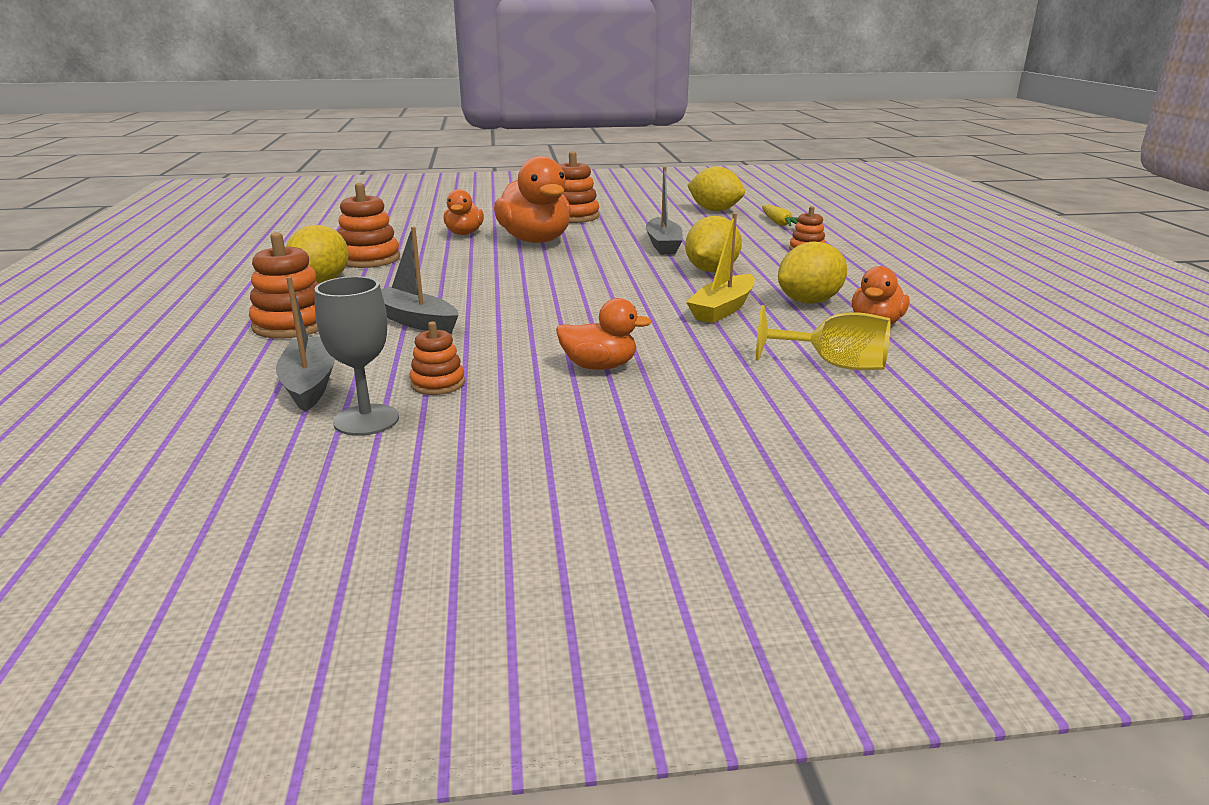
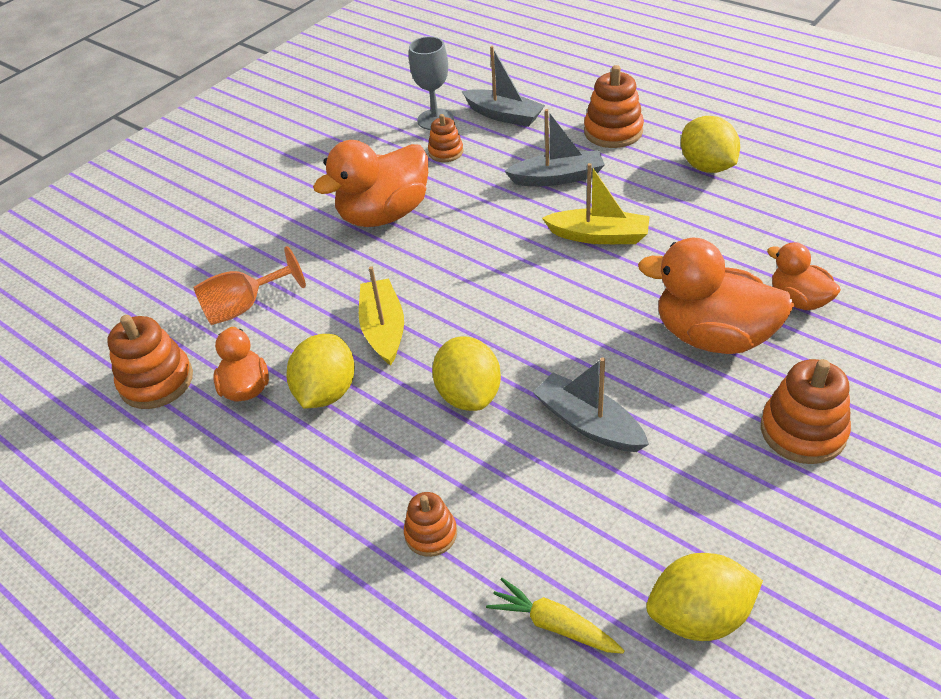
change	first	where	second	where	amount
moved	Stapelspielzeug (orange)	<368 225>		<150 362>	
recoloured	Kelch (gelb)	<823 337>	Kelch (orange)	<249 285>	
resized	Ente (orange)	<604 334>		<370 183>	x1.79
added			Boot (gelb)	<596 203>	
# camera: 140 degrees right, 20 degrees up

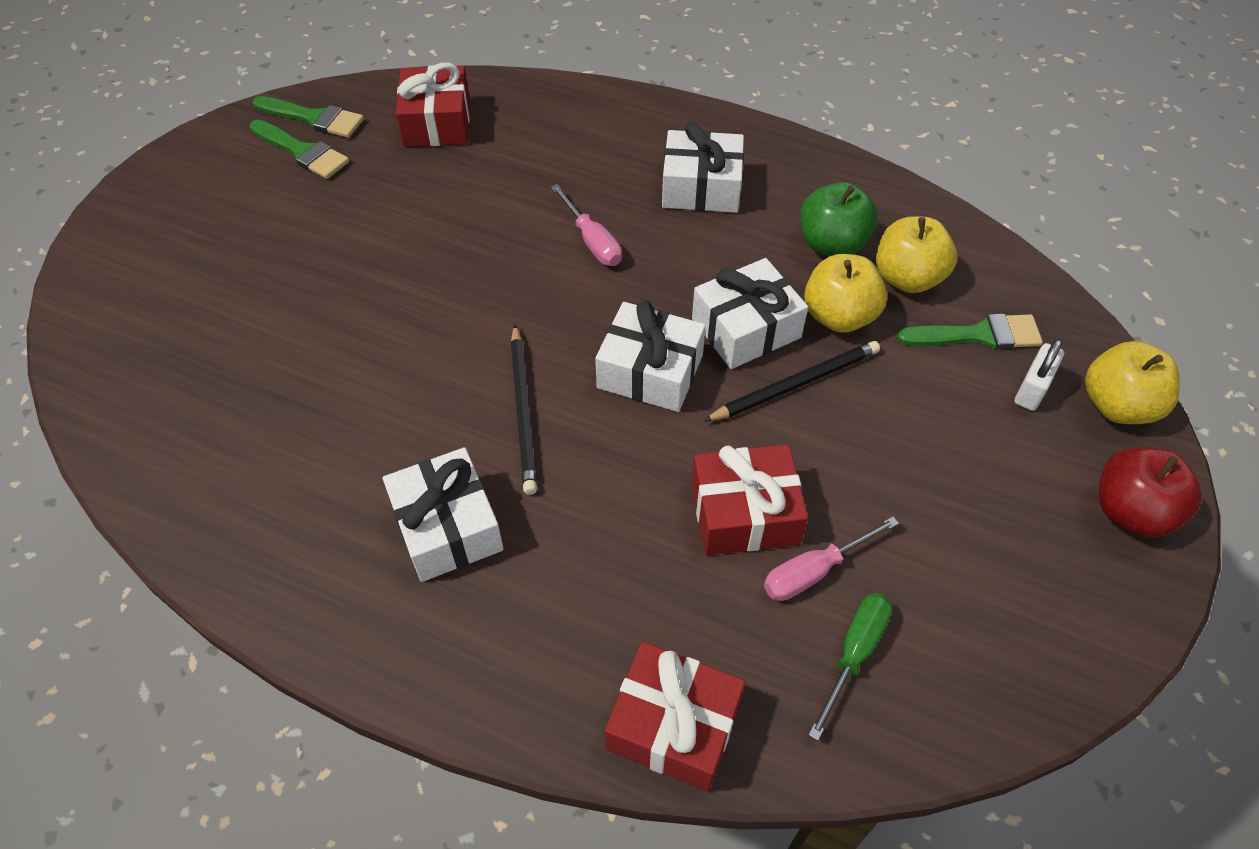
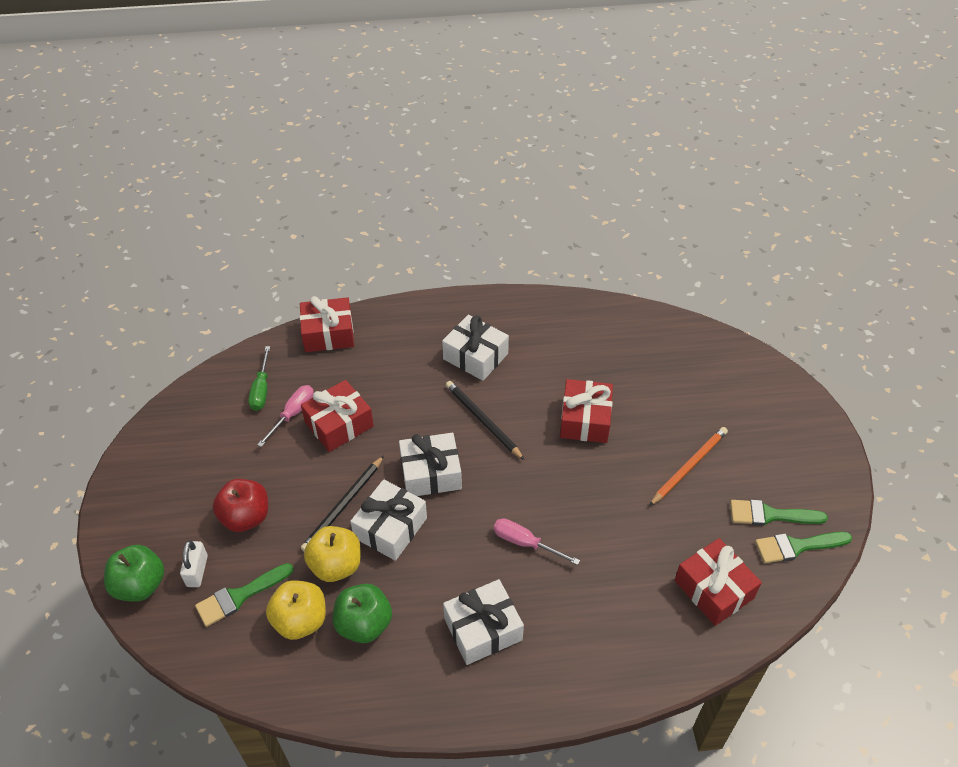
change	first	where	second	where	amount
recoloured	Apfel (gelb)	<1132 382>	Apfel (grün)	<134 573>	
moved	Apfel (rot)	<1150 492>		<240 505>	
added			Geschenk (rot)	<586 411>	
added			Bleistift (orange)	<688 466>	
# camera: 150 degrees right, 5 degrees down

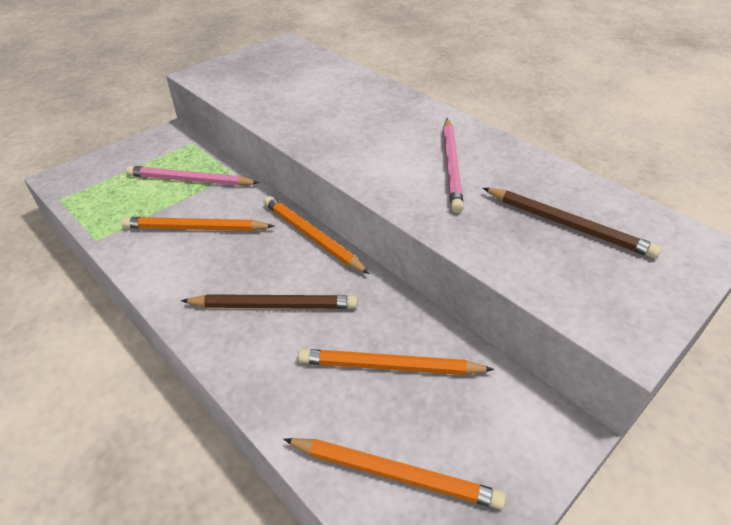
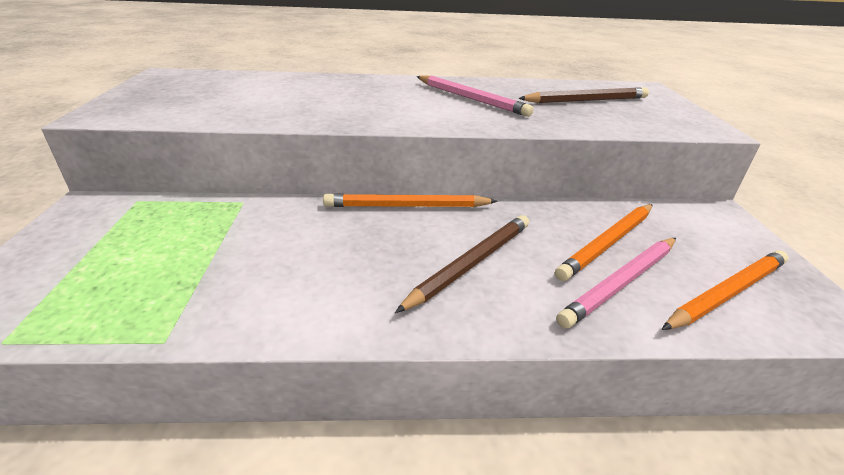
change	first	where	second	where	amount
moved	Bleistift (rosa)	<193 176>		<616 283>	
removed	Bleistift (orange)	<197 224>			
# camera: 50 degrees left, 10 degrees down

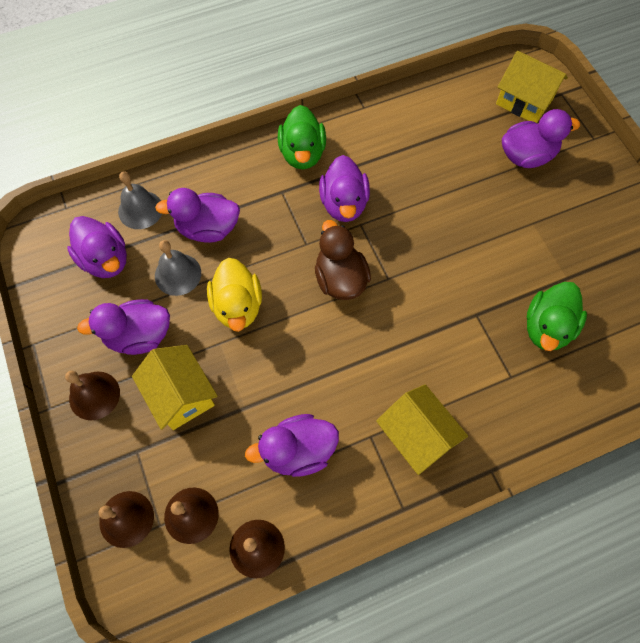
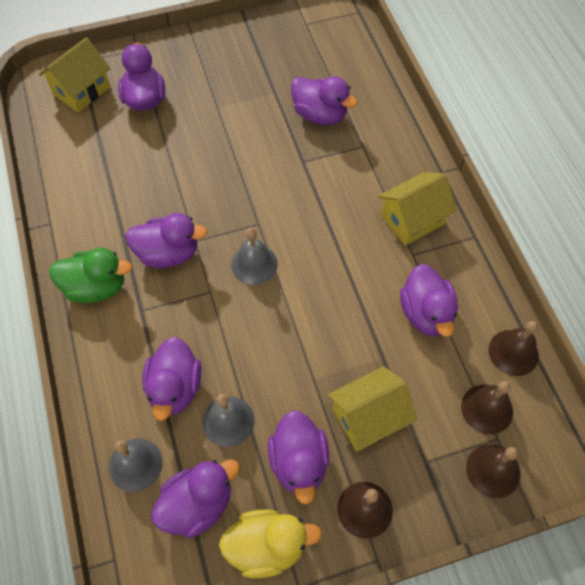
change	first	where	second	where	amount
moved	Ente (gelb)	<234 295>		<270 544>	
replaced	Ente (braun)	<343 260>	Glocke (grau)	<254 256>	
recoloured	Ente (grün)	<556 316>	Ente (lila)	<324 100>	
# camera: 85 degrees left, 5 degrees down

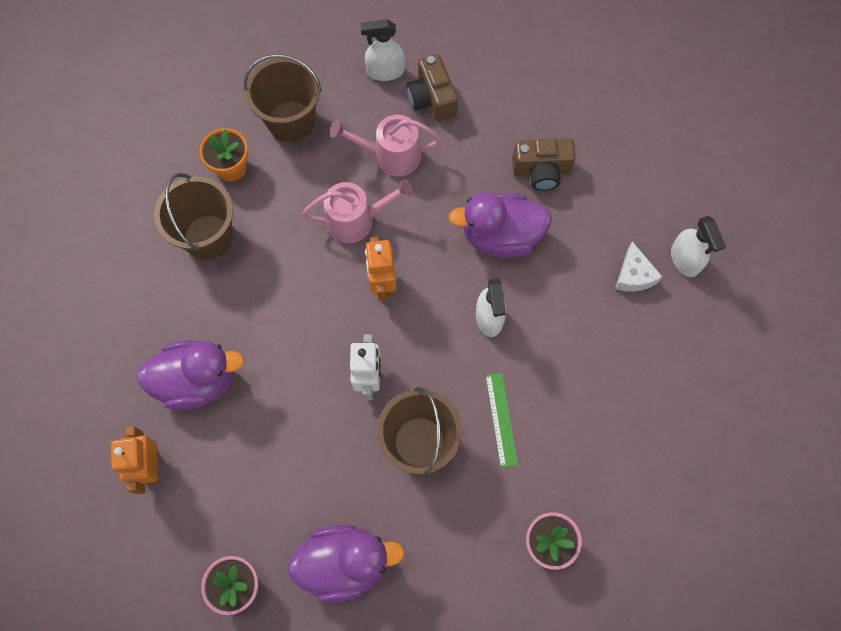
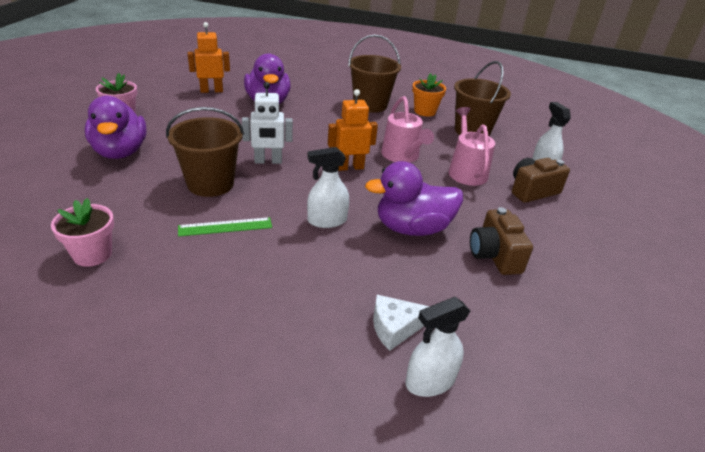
change	first	where	second	where	amount
turned	Ente (lila)	<500 225>		<414 198>	90 degrees counterclockwise
# camera: 80 degrees right, 35 degrees down

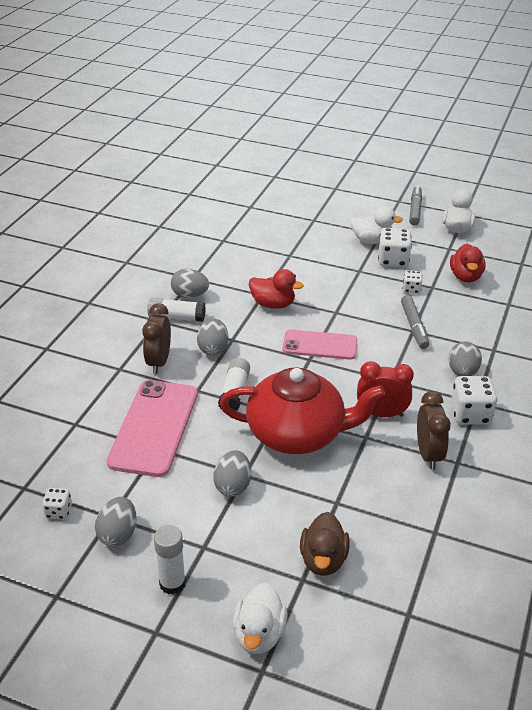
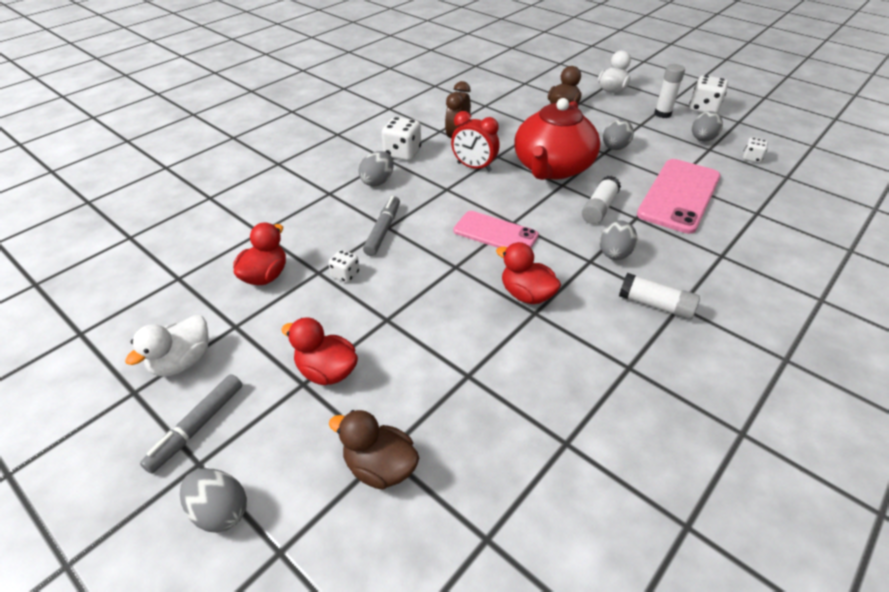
change	first	where	second	where	amount
moved	Ei (grau)	<190 283>		<213 500>	
recoloured	Ente (weiß)	<376 225>	Ente (rot)	<319 351>	
added			Ente (braun)	<374 450>	
turned	Teekanne (rot)	<302 410>		<557 139>	90 degrees counterclockwise
moved	Spielwürfel (weiß)	<395 247>		<708 94>	
removed	Wecker (braun)	<156 338>			
# camera: 160 degrees left, 5 degrees up

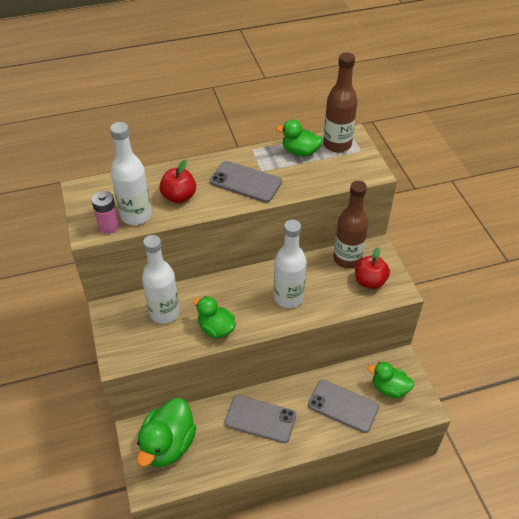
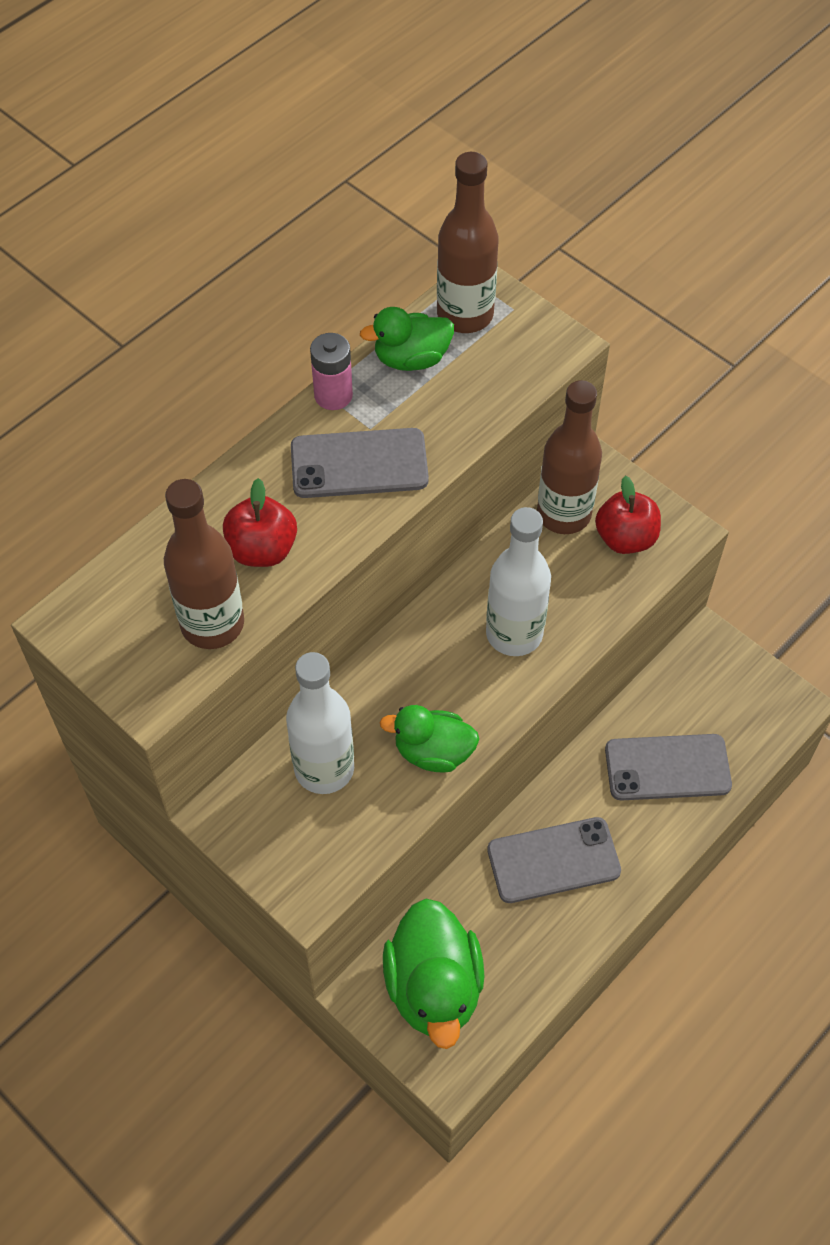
change	first	where	second	where	amount
recoloured	Flasche (weiß)	<131 173>	Flasche (braun)	<204 564>	
moved	Batterie (rosa)	<105 212>		<331 371>	
removed	Ente (grün)	<390 380>			
# camera: 30 degrees left, 10 degrees up

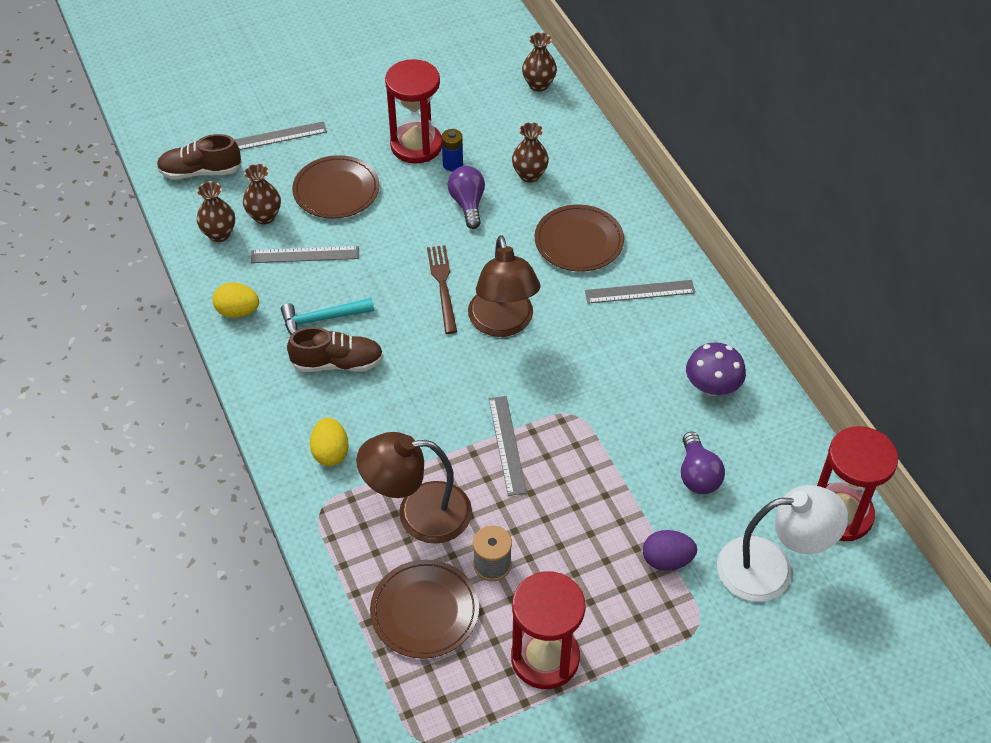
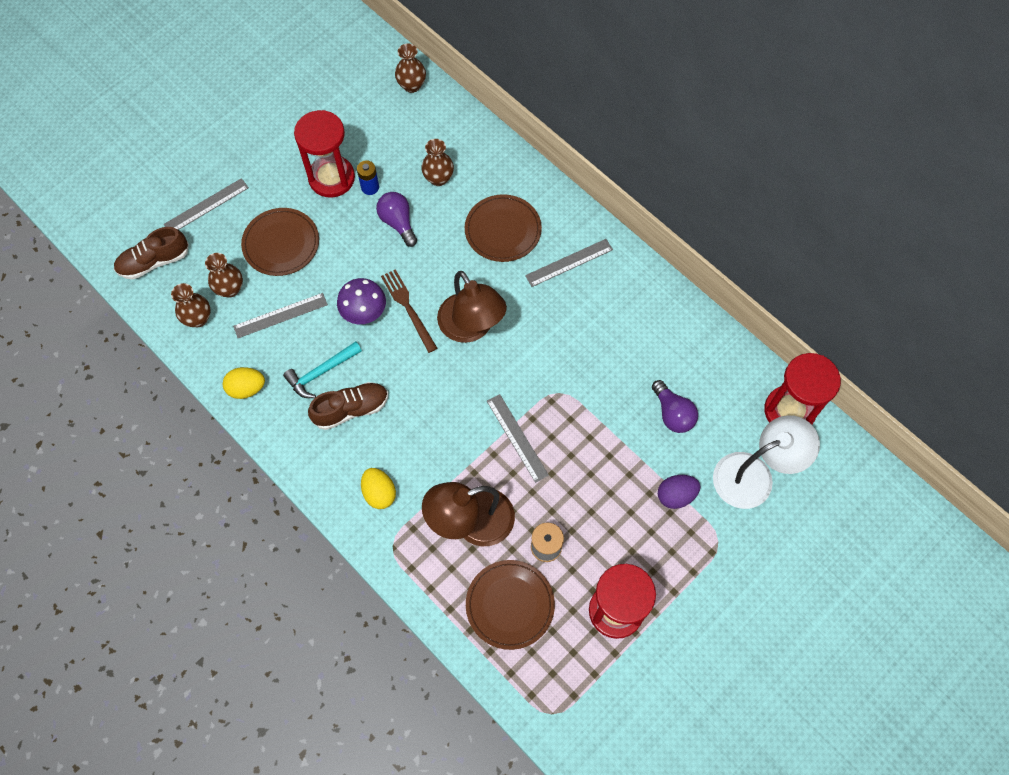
change	first	where	second	where	amount
moved	Pilz (lila)	<716 369>		<361 301>	
# camera: 20 degrees left, 15 degrees up

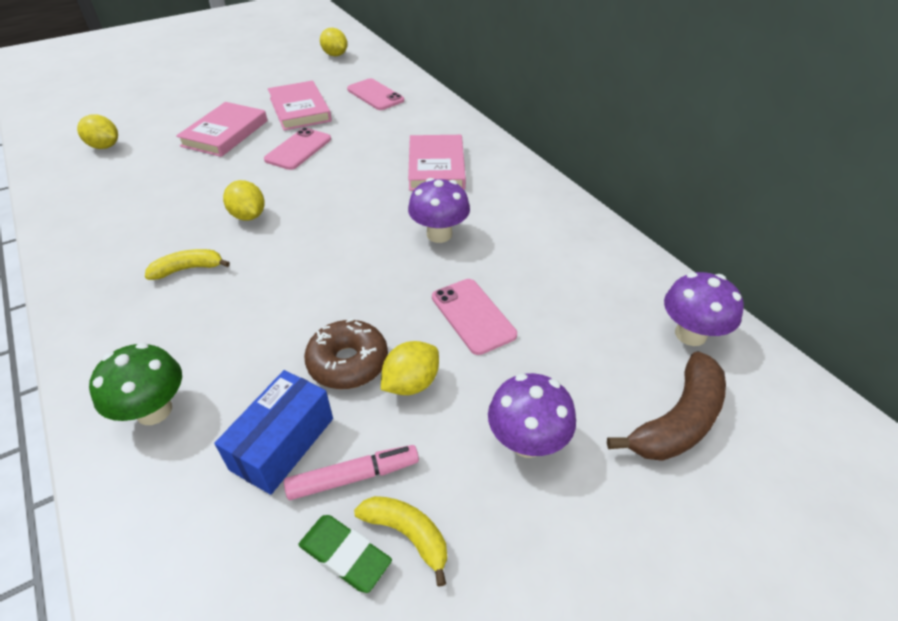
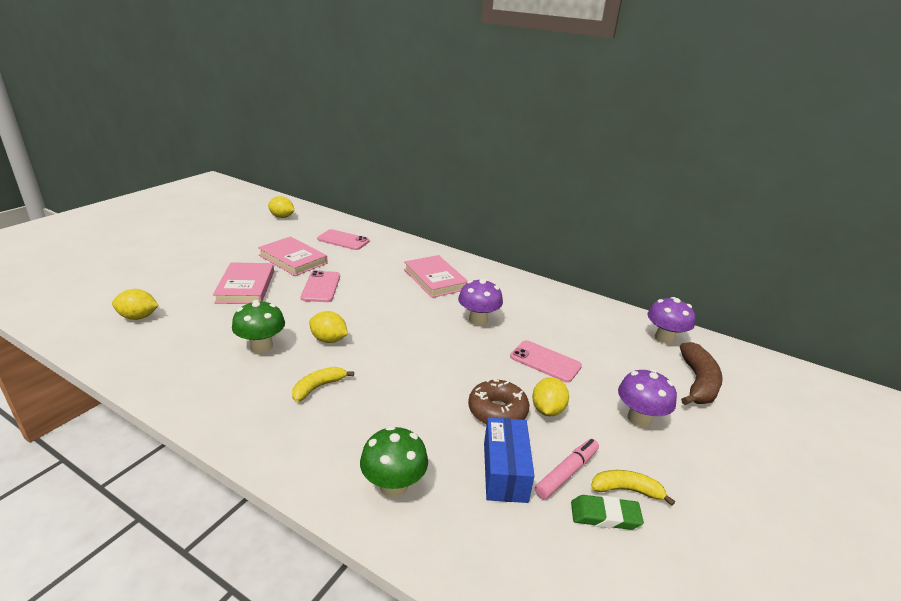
change	first	where	second	where	amount
added			Pilz (grün)	<258 326>	
# camera: 30 degrees left, 15 degrees down

